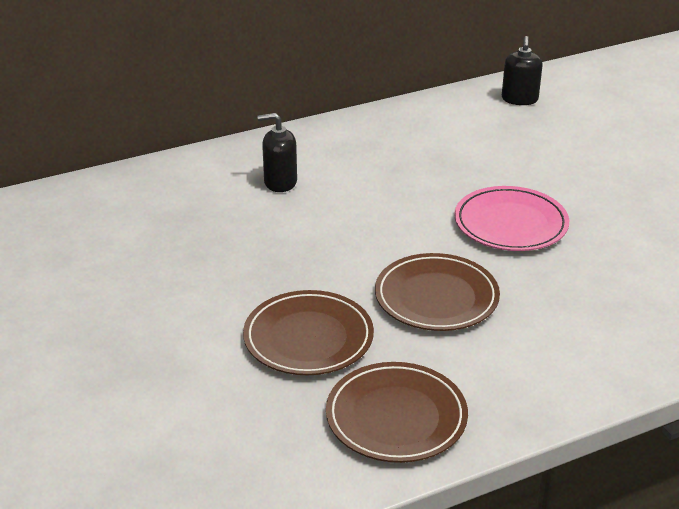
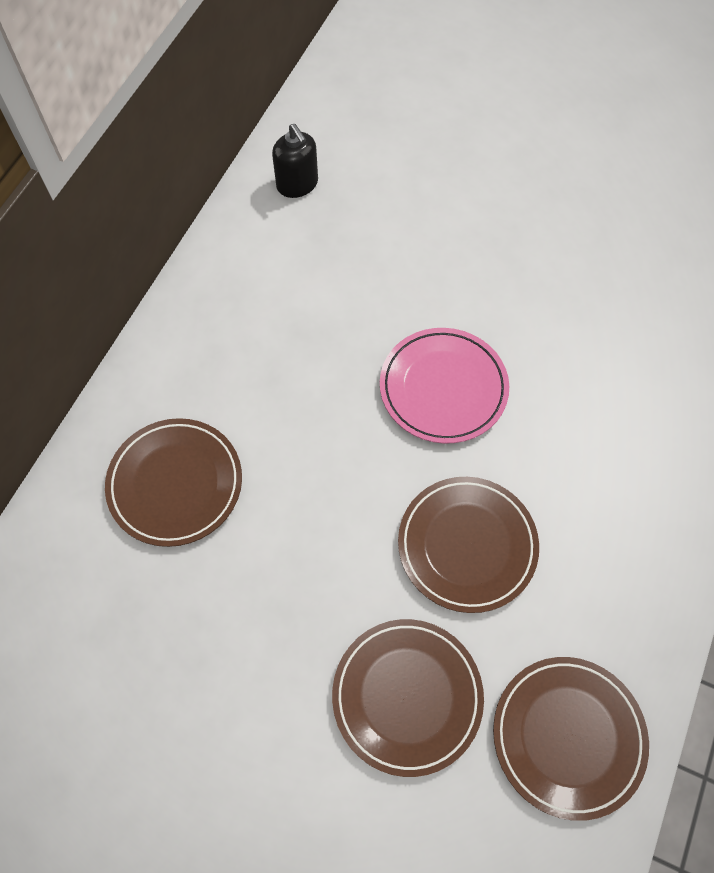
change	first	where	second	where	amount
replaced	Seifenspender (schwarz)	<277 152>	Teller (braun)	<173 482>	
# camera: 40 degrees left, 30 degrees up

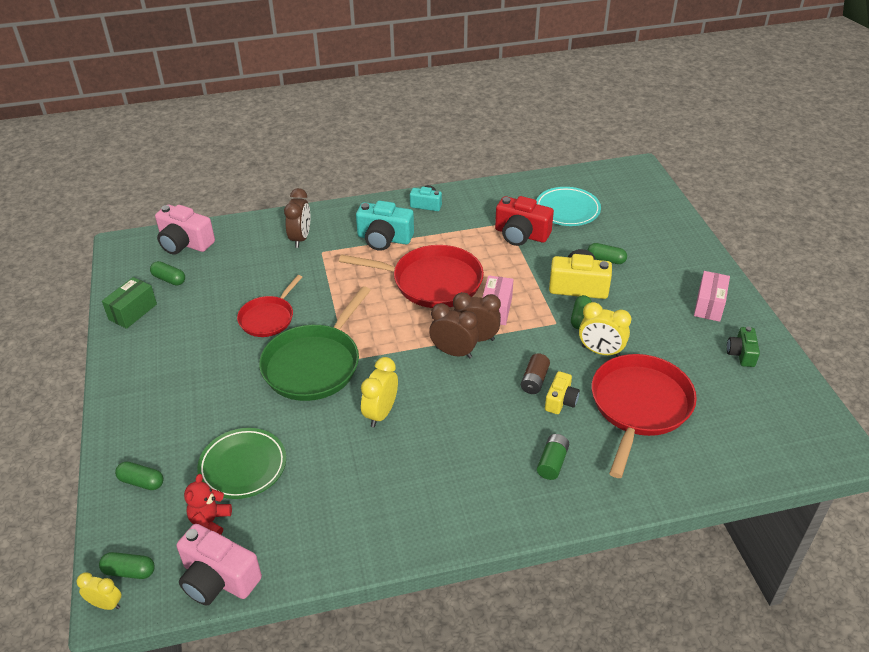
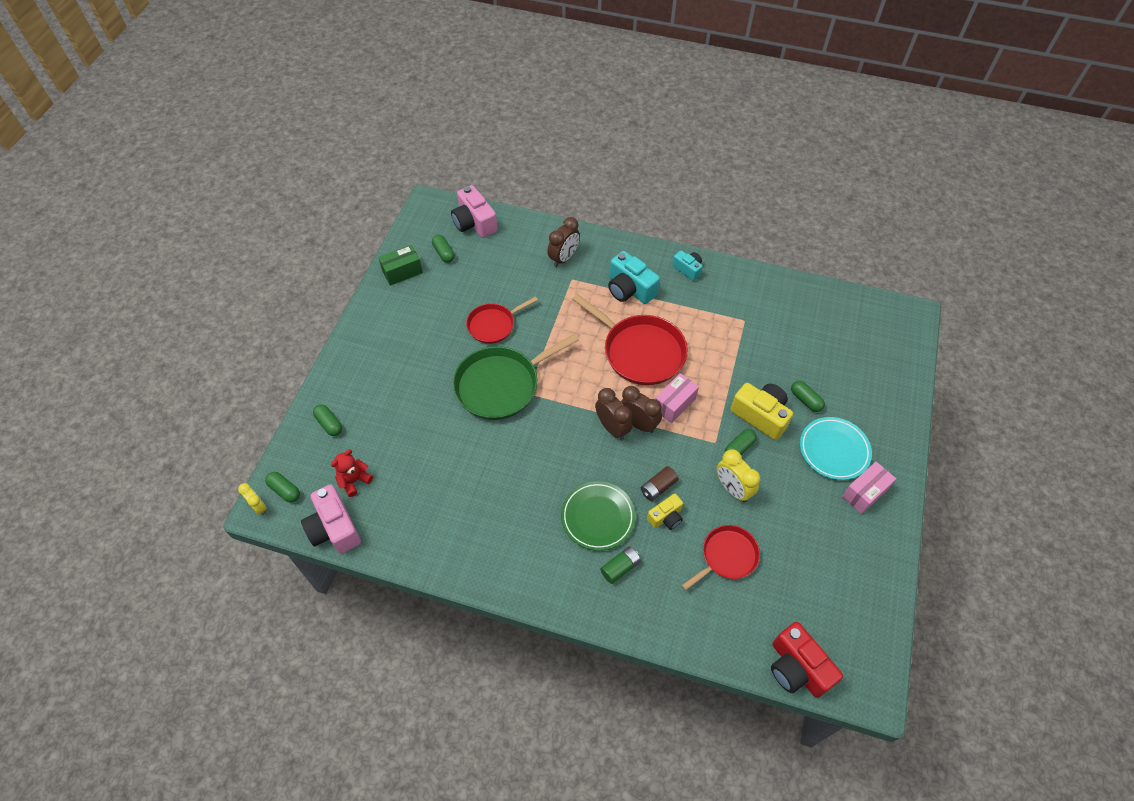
change	first	where	second	where	amount
moved	Teller (grün)	<241 463>		<598 516>	
resized	Pfanne (rot)	<644 416>		<721 558>	x0.59
moved	Kamera (rot)	<524 221>		<807 660>	
moved	Teller (türkis)	<568 206>		<836 448>	
removed	Wecker (gelb)	<379 392>			
removed	Kamera (grün)	<743 347>			
# camera: 30 degrees right, 15 degrees up

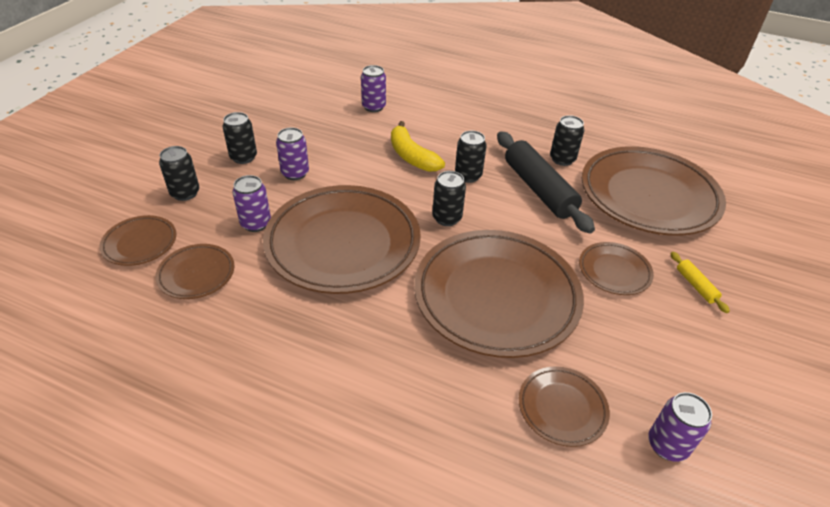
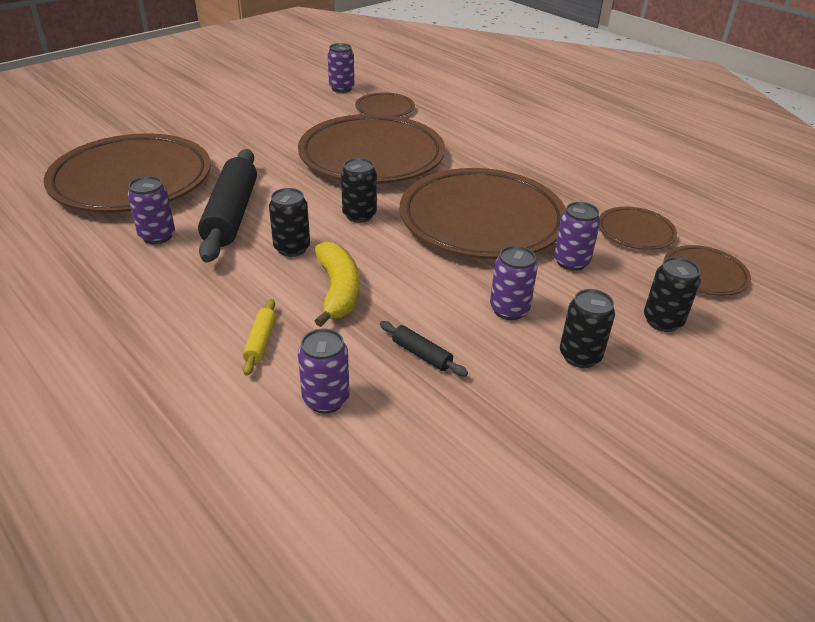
change	first	where	second	where	amount
recoloured	Dose (schwarz)	<567 140>	Dose (lila)	<151 210>	
moved	Nudelholz (gelb)	<700 282>		<259 337>	
added			Nudelholz (schwarz)	<424 348>	
removed	Teller (braun)	<616 268>			
# camera: 155 degrees left, 5 degrees down

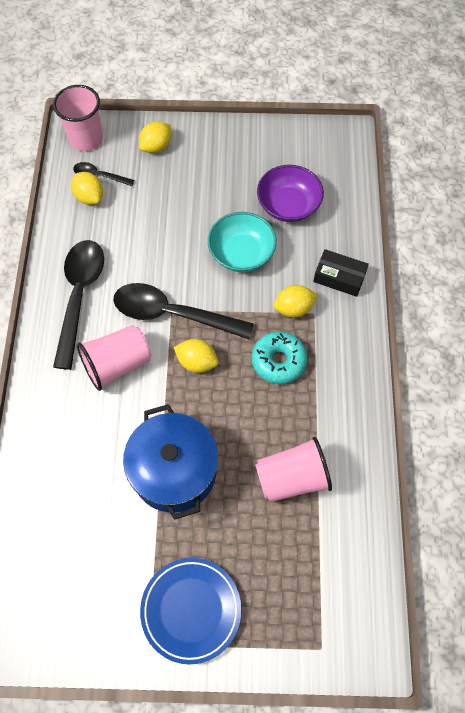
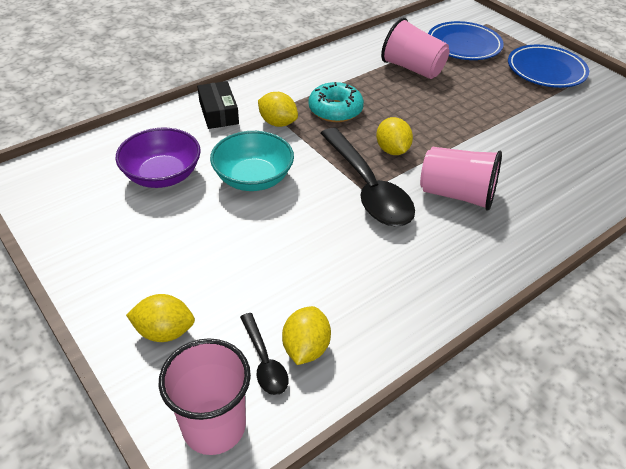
change	first	where	second	where	amount
added			Teller (blau)	<466 40>	
removed	Löffel (schwarz)	<78 305>			
removed	Kochtopf (blau)	<170 462>			
# camera: 130 degrees left, 20 degrees down

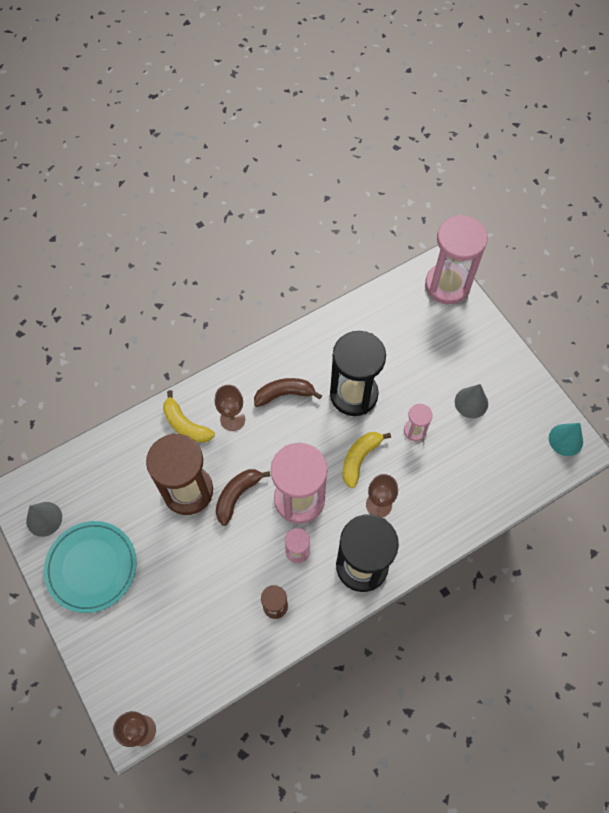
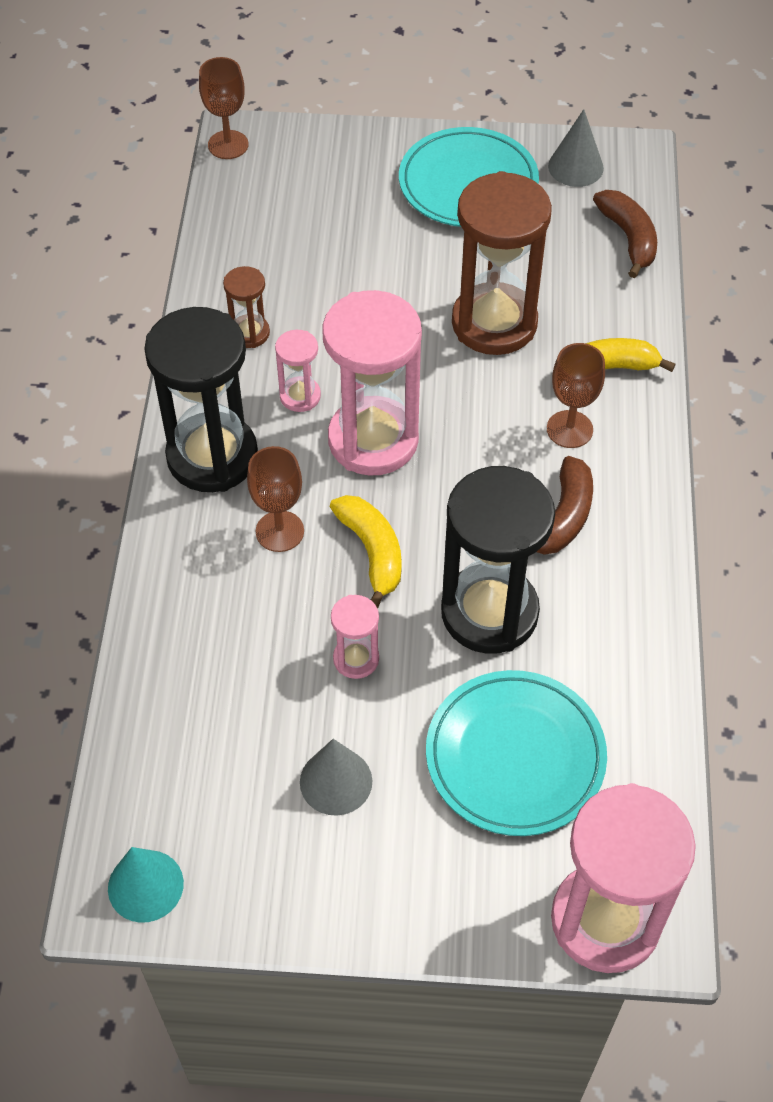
change	first	where	second	where	amount
added			Teller (türkis)	<516 753>	
moved	Banane (braun)	<243 497>		<625 234>	
# camera: 125 degrees right, 10 degrees down

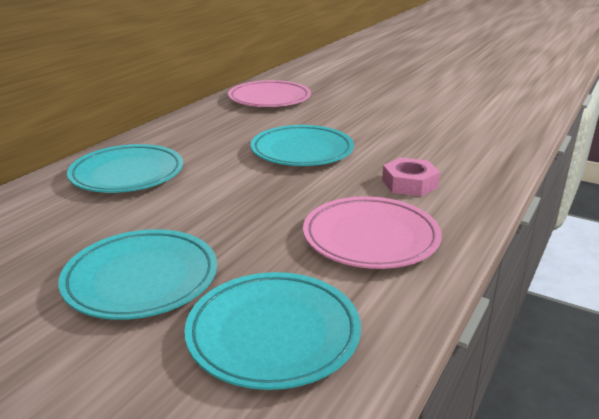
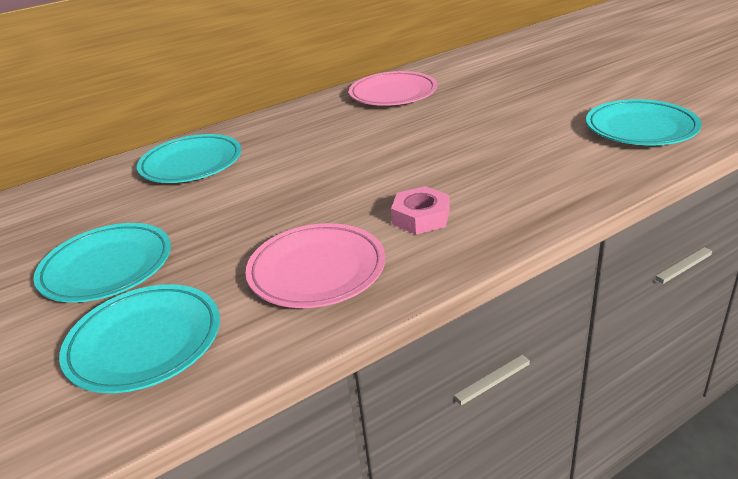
change	first	where	second	where	amount
moved	Teller (türkis)	<302 145>		<644 122>	
# camera: 30 degrees right, 5 degrees up

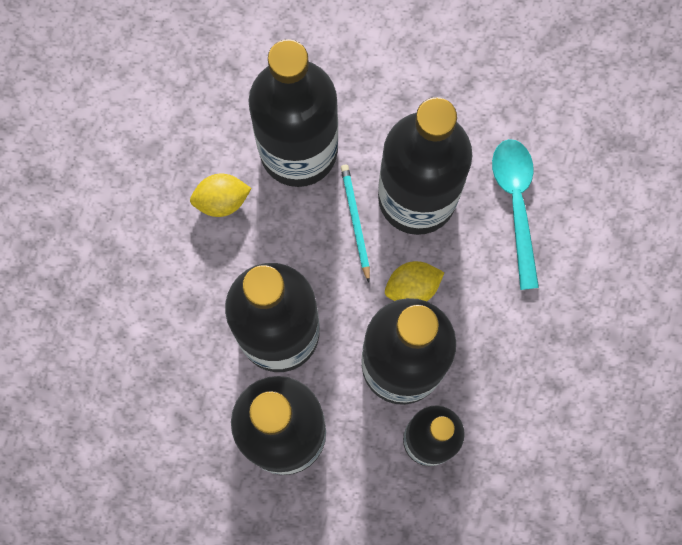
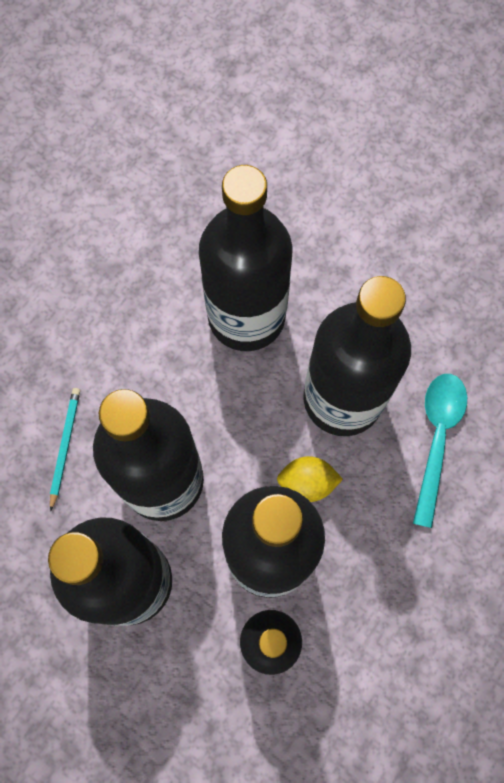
change	first	where	second	where	amount
moved	Bleistift (türkis)	<355 223>		<65 450>	
removed	Zitrone (gelb)	<221 195>			
# camera: 20 degrees right, 5 degrees down

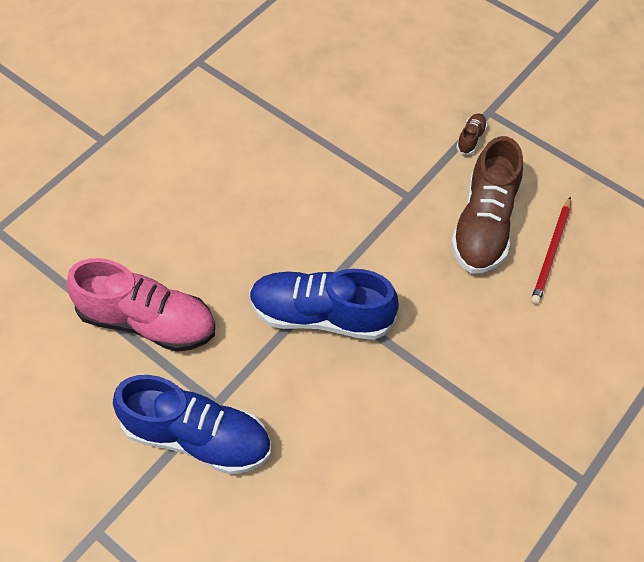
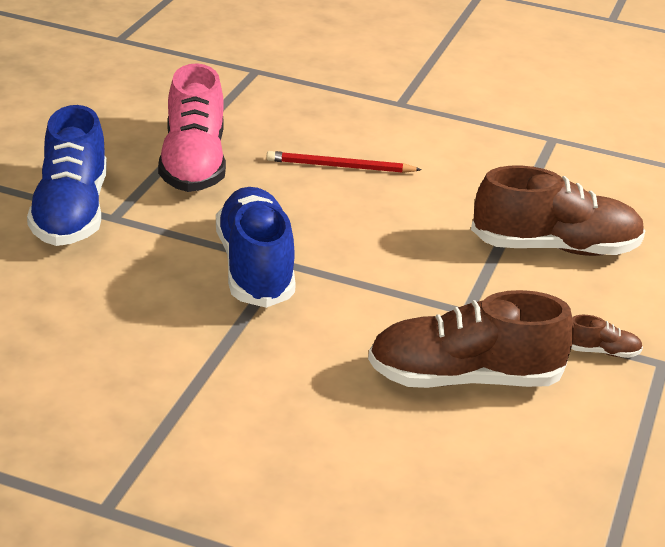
change	first	where	second	where	amount
moved	Bleistift (rot)	<551 251>		<344 162>	
added			Schuh (braun)	<558 211>	
# camera: 70 degrees right, 25 degrees down

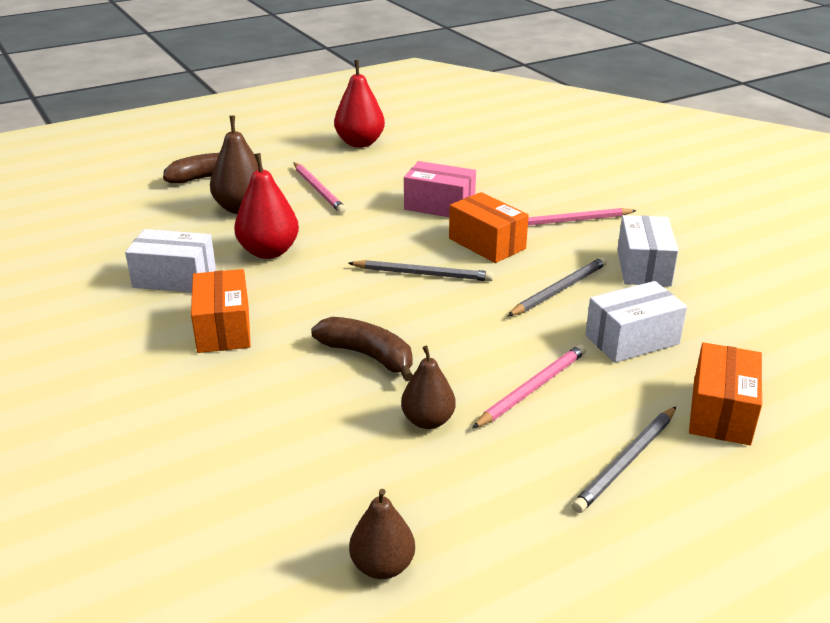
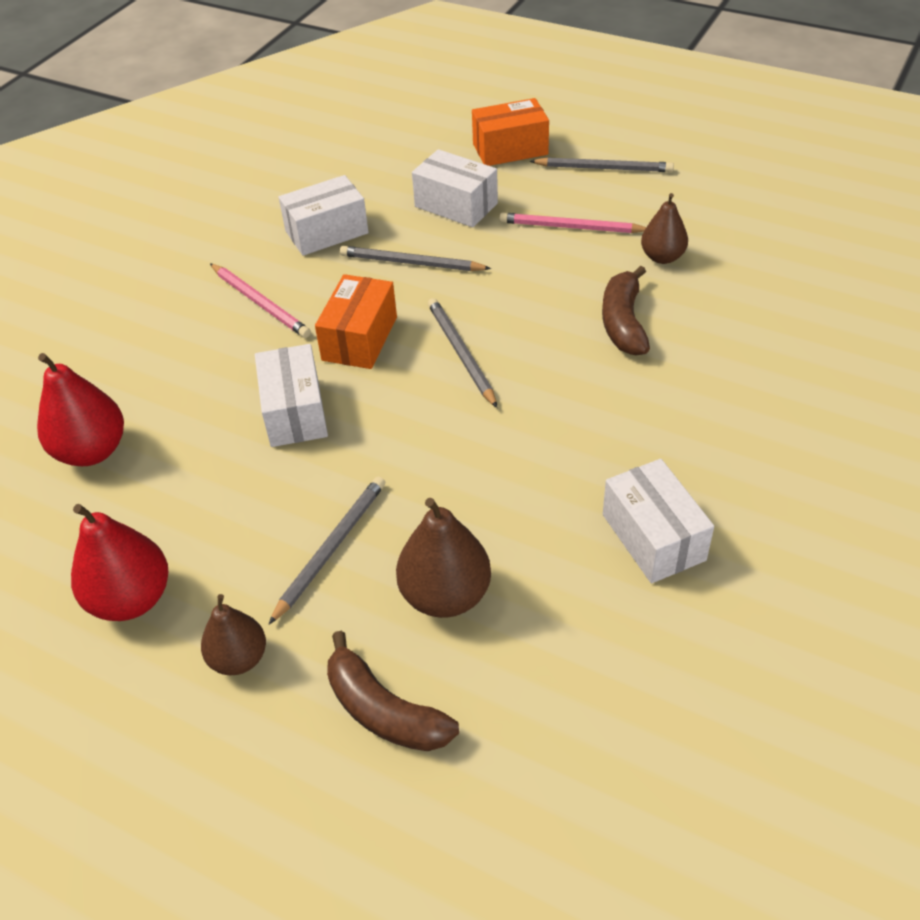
change	first	where	second	where	amount
moved	Birne (rot)	<266 206>		<80 409>	
moved	Birne (braun)	<382 534>		<233 634>	
recoloured	Schachtel (rosa)	<440 189>	Schachtel (weiß)	<291 395>	
recoloured	Bleistift (rosa)	<320 188>	Bleistift (grau)	<326 551>	
removed	Schachtel (orange)	<221 311>			
# camera: 120 degrees left, 15 degrees up

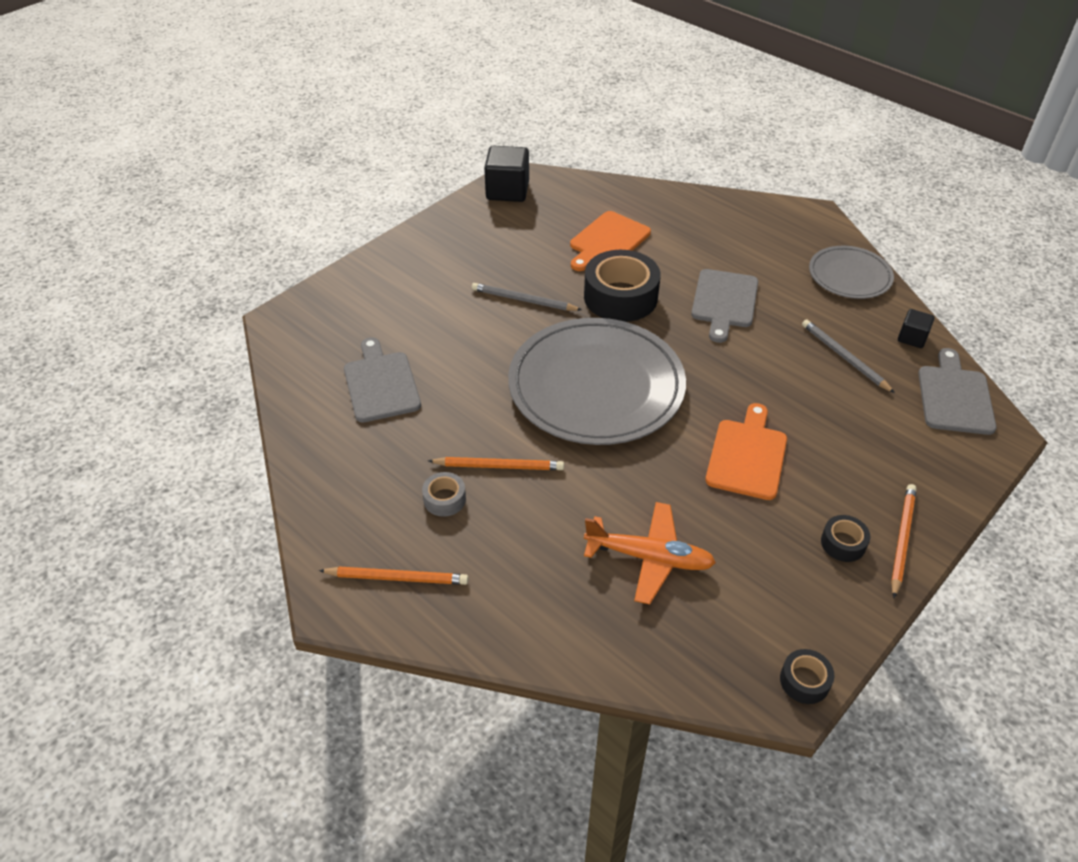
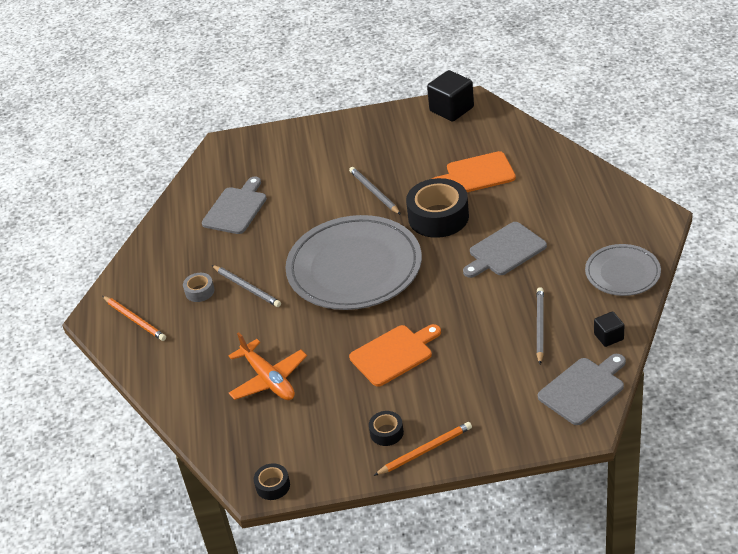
change	first	where	second	where	amount
recoloured	Bleistift (orange)	<496 463>	Bleistift (grau)	<246 286>	
# camera: 45 degrees right, 5 degrees down

